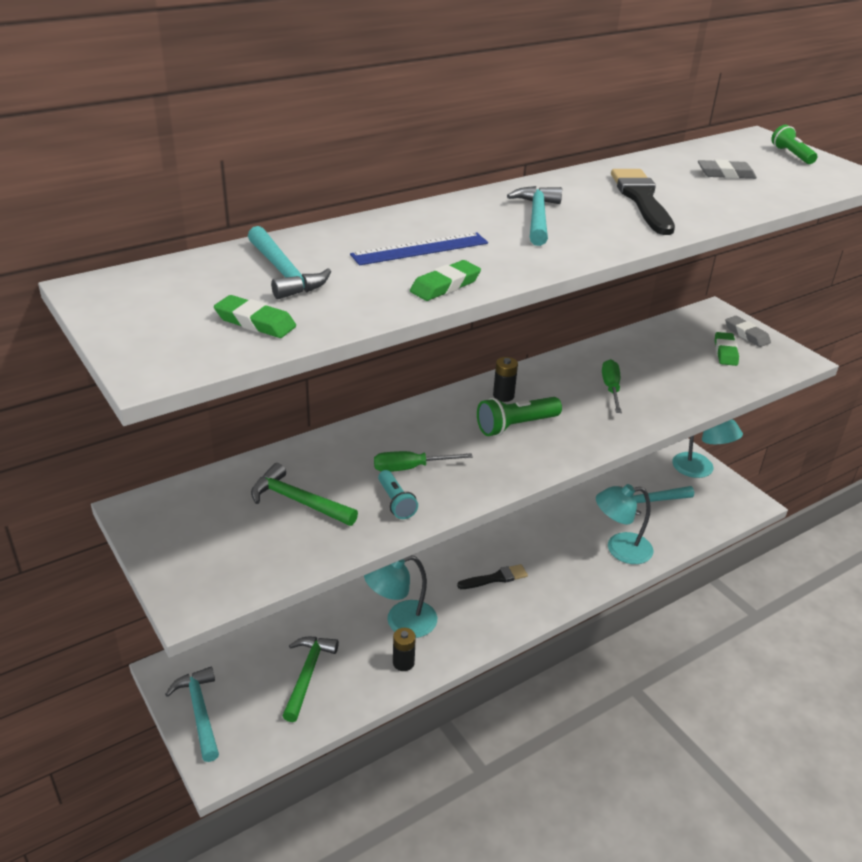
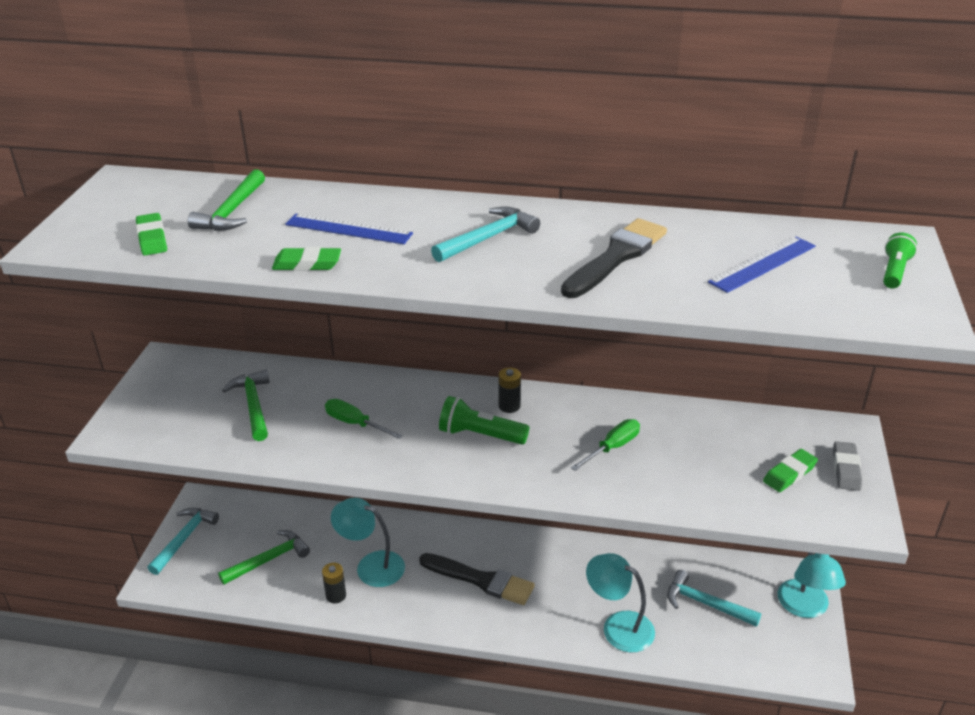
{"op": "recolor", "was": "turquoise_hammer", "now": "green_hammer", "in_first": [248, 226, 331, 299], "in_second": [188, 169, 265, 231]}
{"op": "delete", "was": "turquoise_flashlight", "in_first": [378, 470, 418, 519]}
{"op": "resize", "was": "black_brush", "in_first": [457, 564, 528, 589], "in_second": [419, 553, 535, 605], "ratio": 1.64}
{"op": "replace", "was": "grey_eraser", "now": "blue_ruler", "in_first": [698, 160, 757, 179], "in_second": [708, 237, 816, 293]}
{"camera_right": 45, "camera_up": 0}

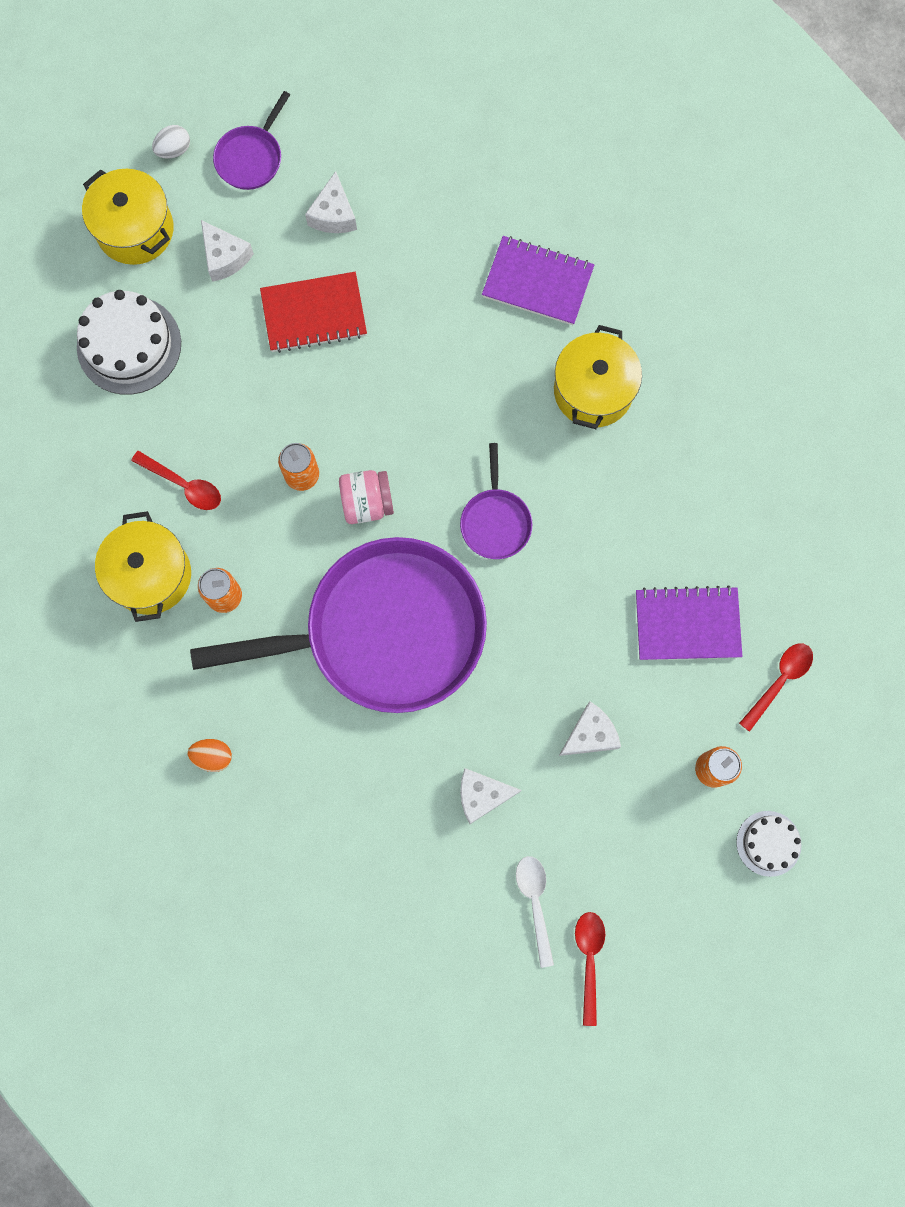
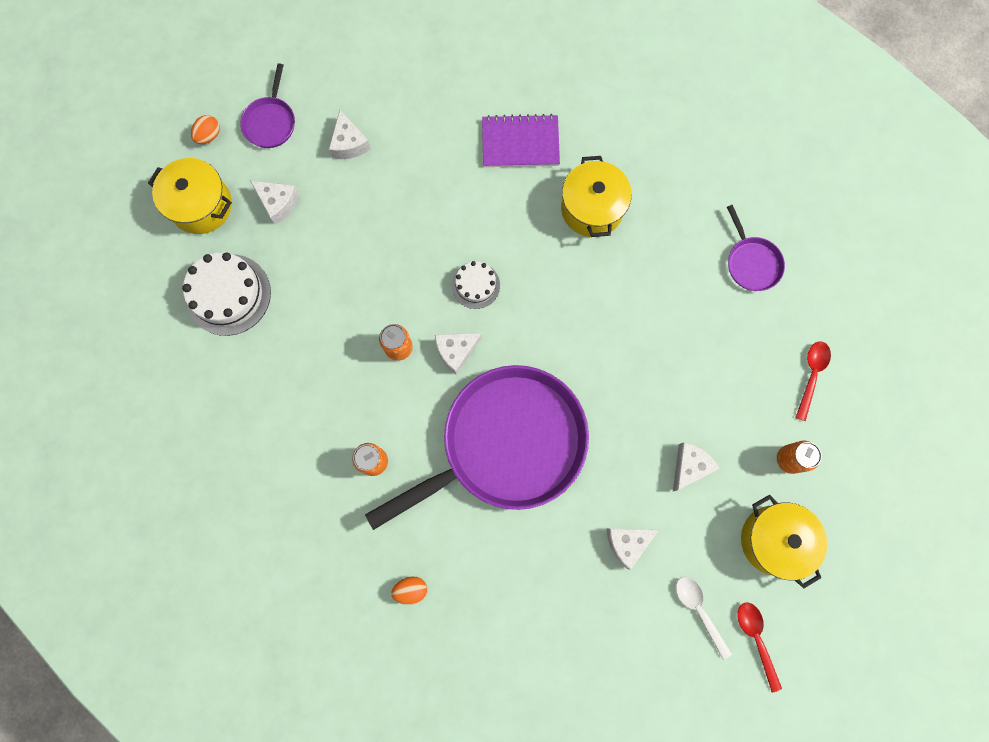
{"op": "move", "was": "yellow_pot", "in_first": [95, 511, 191, 622], "in_second": [741, 495, 827, 589]}
{"op": "delete", "was": "red_spoon", "in_first": [131, 451, 221, 510]}
{"op": "recolor", "was": "white_egg", "now": "orange_egg", "in_first": [152, 125, 190, 159], "in_second": [191, 115, 220, 144]}
{"op": "delete", "was": "red_notebook", "in_first": [260, 272, 367, 353]}
{"op": "replace", "was": "pink_jar", "now": "white_cheese", "in_first": [339, 470, 394, 524], "in_second": [435, 333, 482, 375]}
{"op": "move", "was": "purple_pan", "in_first": [460, 443, 532, 559], "in_second": [727, 205, 785, 291]}
{"op": "delete", "was": "purple_notebook", "in_first": [636, 585, 742, 660]}
{"op": "move", "was": "white_cake", "in_first": [736, 811, 802, 877], "in_second": [452, 261, 500, 309]}
{"camera_right": -20, "camera_up": 0}

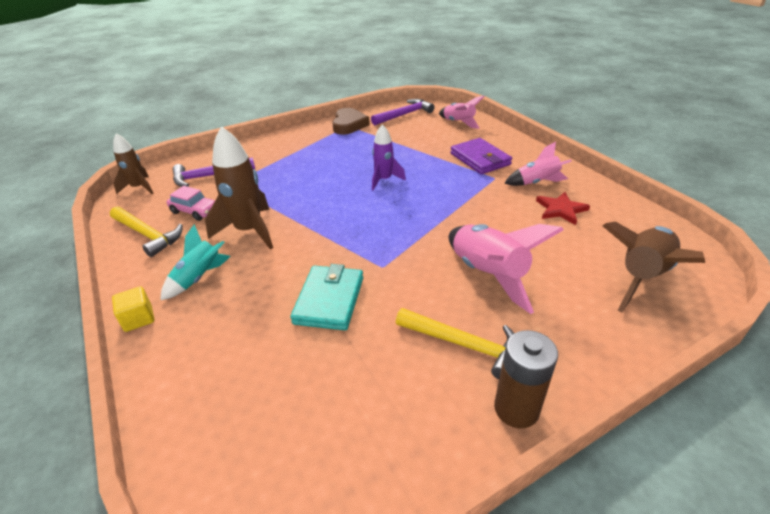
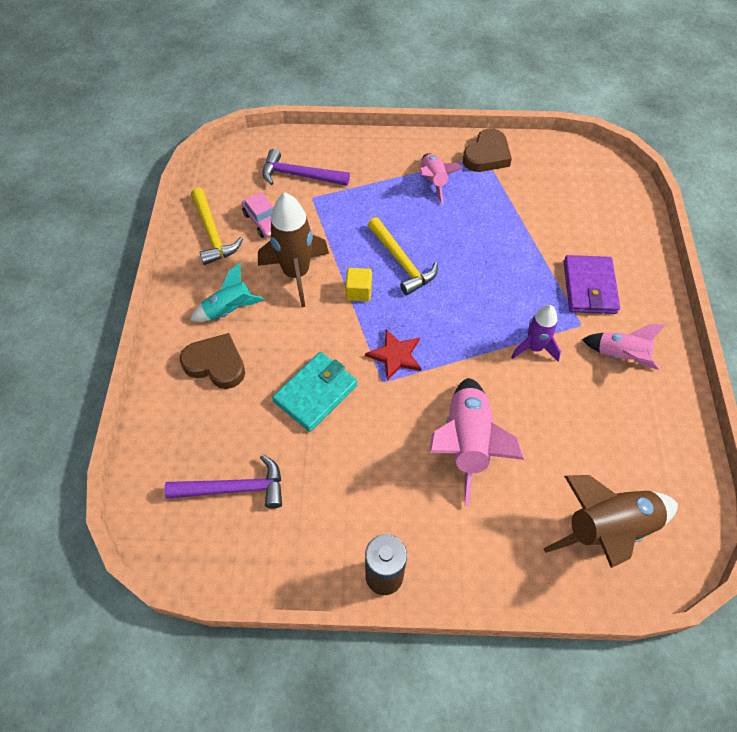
{"op": "move", "was": "yellow_cube", "in_first": [112, 286, 154, 332], "in_second": [345, 268, 372, 302]}
{"op": "delete", "was": "brown_rocket", "in_first": [113, 133, 153, 194]}
{"op": "move", "was": "purple_hammer", "in_first": [371, 99, 435, 125], "in_second": [164, 455, 282, 509]}
{"op": "move", "was": "purple_rocket", "in_first": [372, 124, 406, 190], "in_second": [511, 305, 561, 361]}
{"op": "move", "was": "yellow_hammer", "in_first": [396, 308, 515, 380], "in_second": [368, 217, 438, 295]}
{"op": "move", "was": "pink_rocket", "in_first": [439, 96, 485, 129], "in_second": [420, 153, 463, 204]}
{"op": "move", "was": "red_star", "in_first": [536, 192, 590, 225], "in_second": [365, 329, 422, 381]}
{"op": "insert", "now": "brown_heart", "in_second": [180, 333, 245, 389]}
{"camera_right": 30, "camera_up": 20}

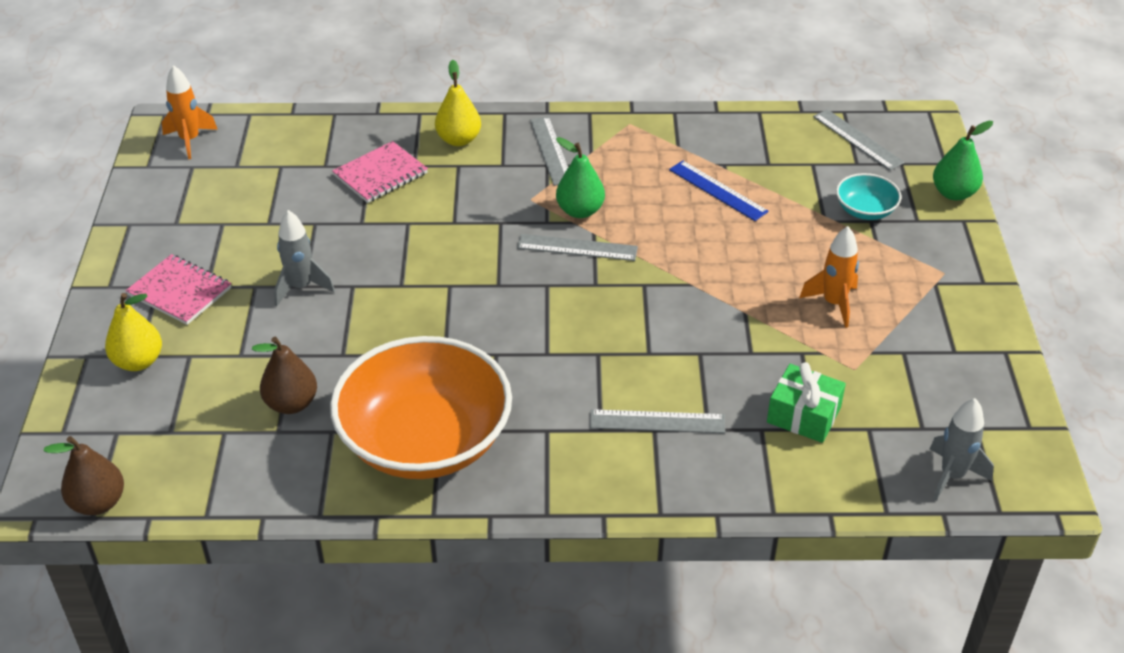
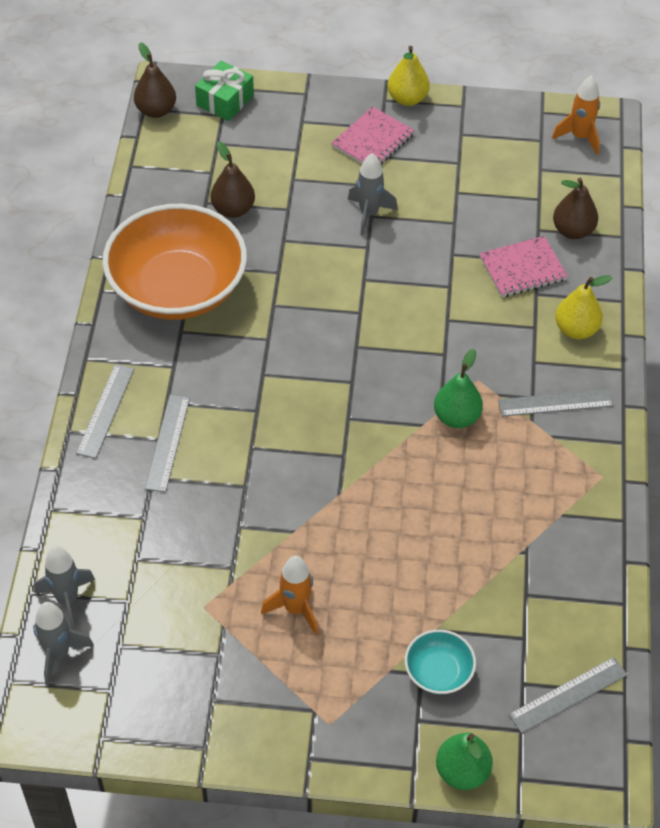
{"op": "move", "was": "yellow_pear", "in_first": [105, 293, 162, 371], "in_second": [388, 46, 430, 106]}
{"op": "rotate", "was": "pink_notebook", "in_first": [332, 141, 428, 203], "in_second": [479, 236, 568, 297], "clockwise": -75}
{"op": "move", "was": "grey_ruler", "in_first": [517, 234, 638, 261], "in_second": [76, 364, 135, 459]}
{"op": "delete", "was": "blue_ruler", "in_first": [669, 160, 769, 221]}
{"op": "move", "was": "green_gift", "in_first": [767, 362, 846, 443], "in_second": [195, 61, 254, 121]}
{"op": "insert", "now": "grey_rocket", "in_second": [34, 546, 95, 630]}
{"op": "insert", "now": "brown_pear", "in_second": [553, 178, 598, 239]}
{"camera_right": 95, "camera_up": 10}

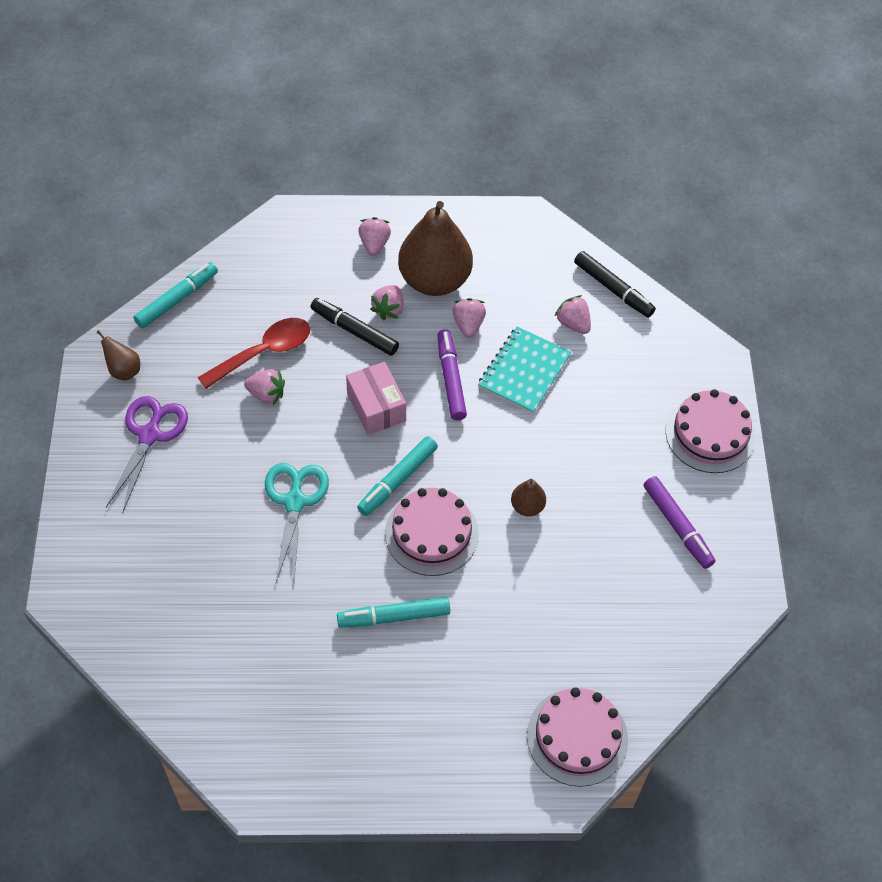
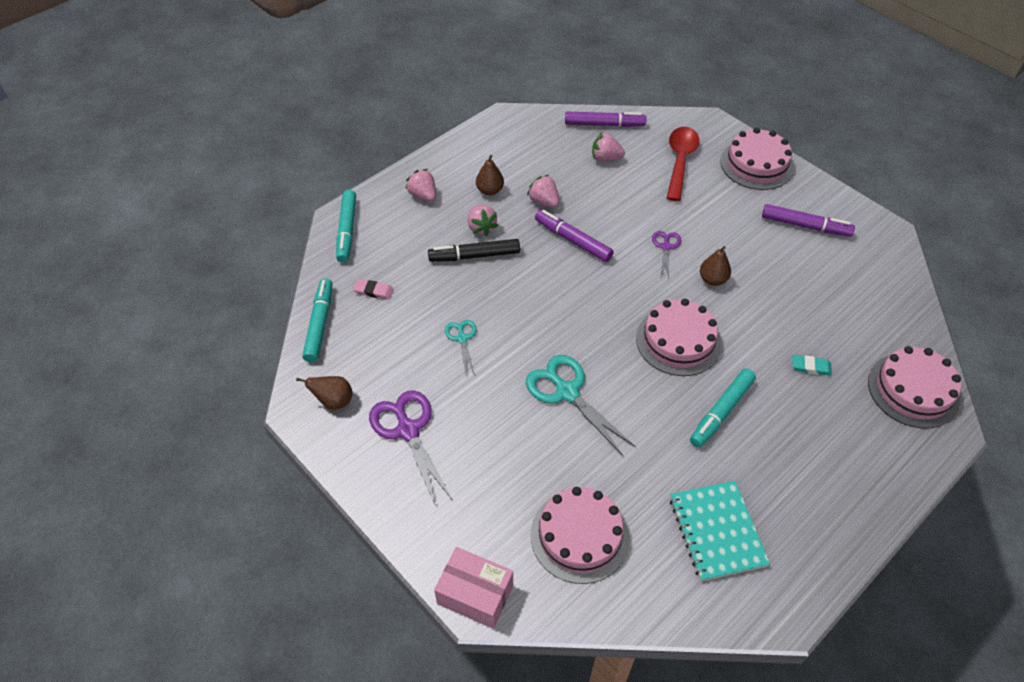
{"op": "move", "was": "red_spoon", "in_first": [197, 318, 310, 389], "in_second": [667, 127, 699, 201]}
{"op": "replace", "was": "pink_strawberry", "now": "turquoise_scissors", "in_first": [244, 369, 285, 405], "in_second": [445, 320, 477, 375]}
{"op": "move", "was": "pink_box", "in_first": [346, 362, 406, 435], "in_second": [434, 547, 513, 629]}
{"op": "move", "was": "turquoise_marker", "in_first": [357, 436, 438, 516], "in_second": [336, 190, 356, 262]}
{"op": "resize", "was": "brown_pear", "in_first": [398, 201, 473, 296], "in_second": [476, 155, 504, 195], "ratio": 0.43}
{"op": "move", "was": "turquoise_notebook", "in_first": [478, 327, 572, 414], "in_second": [670, 481, 770, 581]}
{"op": "recolor", "was": "black_marker", "now": "purple_marker", "in_first": [574, 251, 656, 317], "in_second": [565, 112, 646, 127]}
{"op": "insert", "now": "pink_eraser", "in_second": [353, 279, 394, 300]}
{"op": "insert", "now": "pink_cake", "in_second": [531, 487, 630, 584]}
{"op": "insert", "now": "purple_scissors", "in_second": [652, 231, 681, 277]}
{"op": "insert", "now": "turquoise_eraser", "in_second": [792, 355, 832, 376]}
{"camera_right": -40, "camera_up": -5}

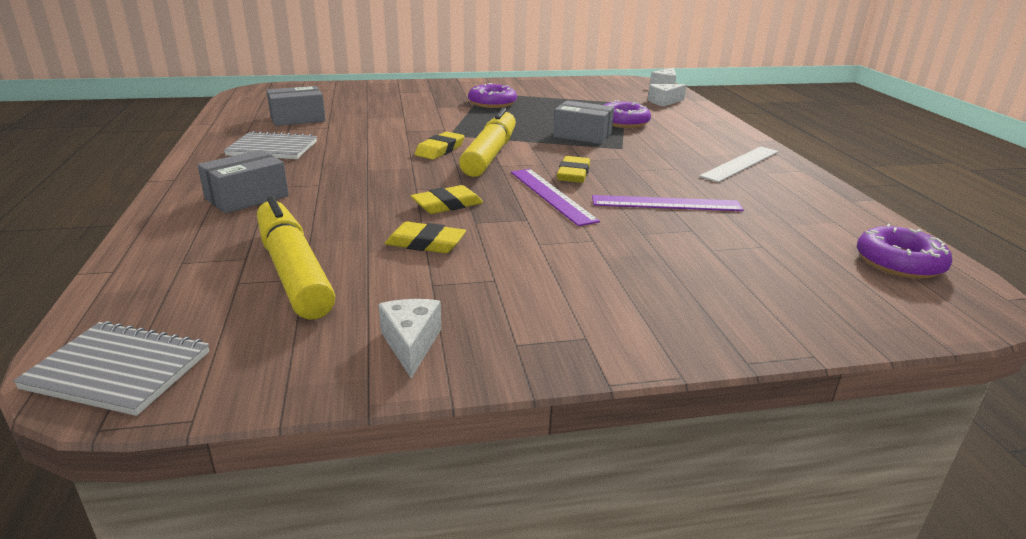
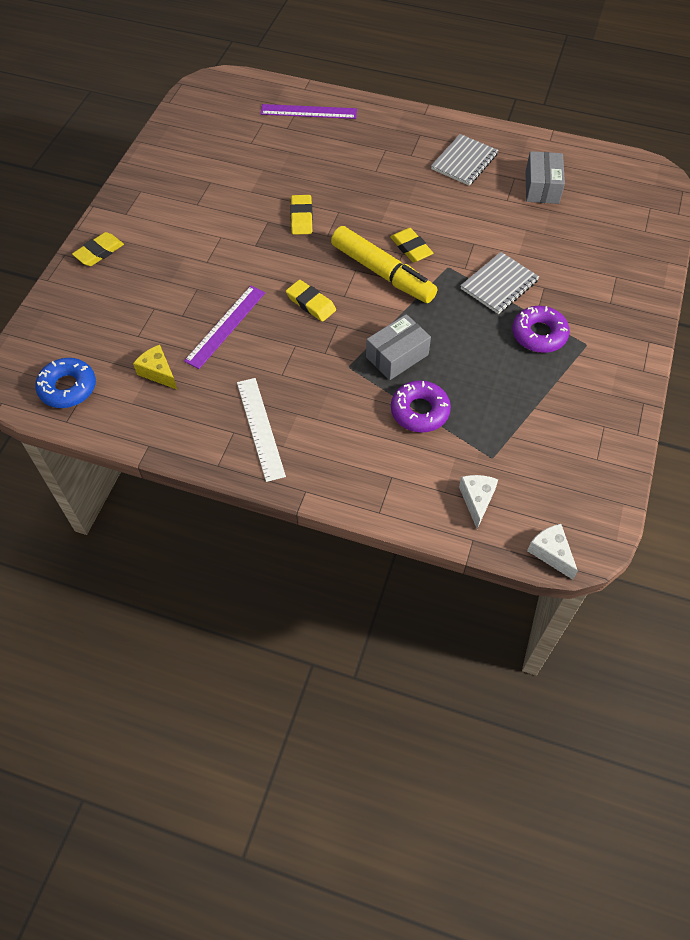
{"op": "move", "was": "grey_notebook", "in_first": [13, 321, 209, 416], "in_second": [461, 252, 539, 314]}
{"op": "delete", "was": "grey_box", "in_first": [197, 150, 289, 214]}
{"op": "delete", "was": "yellow_marker", "in_first": [257, 196, 335, 320]}
{"op": "delete", "was": "white_cheese", "in_first": [379, 299, 441, 378]}
{"op": "move", "was": "yellow_eraser", "in_first": [385, 221, 466, 253], "in_second": [72, 232, 124, 266]}
{"op": "move", "was": "purple_ruler", "in_first": [511, 169, 600, 226], "in_second": [260, 104, 357, 119]}
{"op": "recolor", "was": "purple_donut", "now": "blue_donut", "in_first": [857, 224, 953, 279], "in_second": [35, 358, 96, 408]}
{"op": "insert", "now": "yellow_cheese", "in_second": [133, 345, 177, 389]}
{"camera_right": 120, "camera_up": 30}

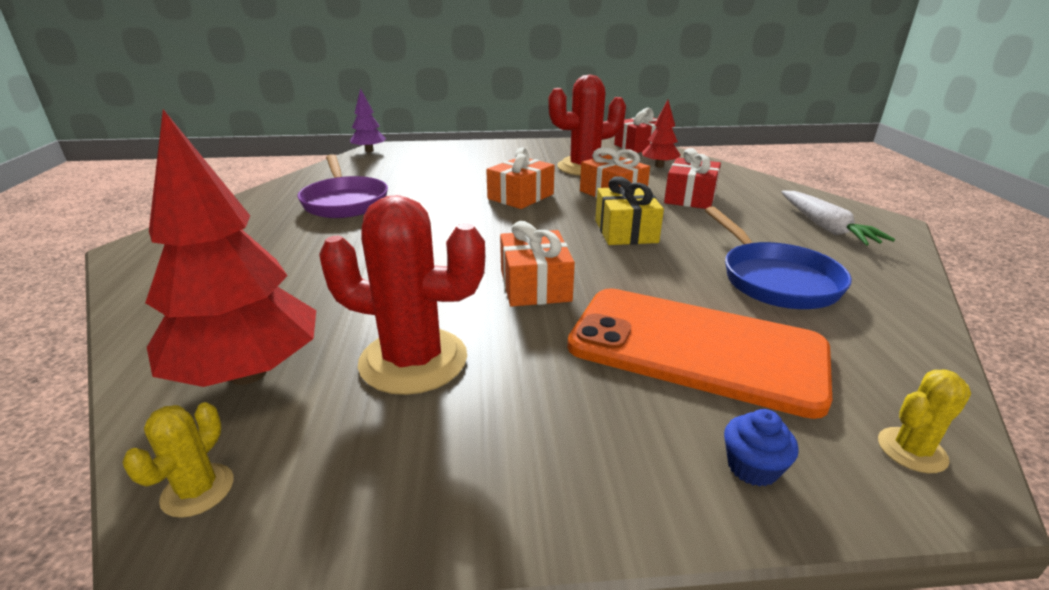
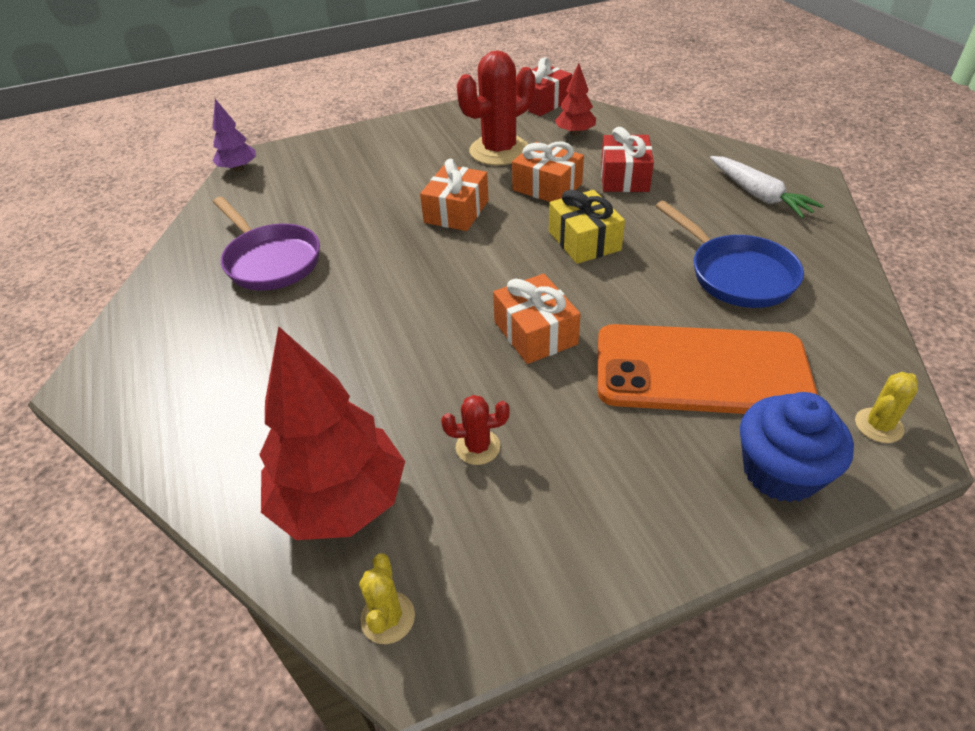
{"op": "resize", "was": "red_cactus", "in_first": [319, 195, 485, 395], "in_second": [441, 395, 510, 465], "ratio": 0.46}
{"op": "resize", "was": "blue_cupcake", "in_first": [724, 409, 799, 487], "in_second": [740, 392, 854, 502], "ratio": 2.0}
{"camera_right": -15, "camera_up": 15}

